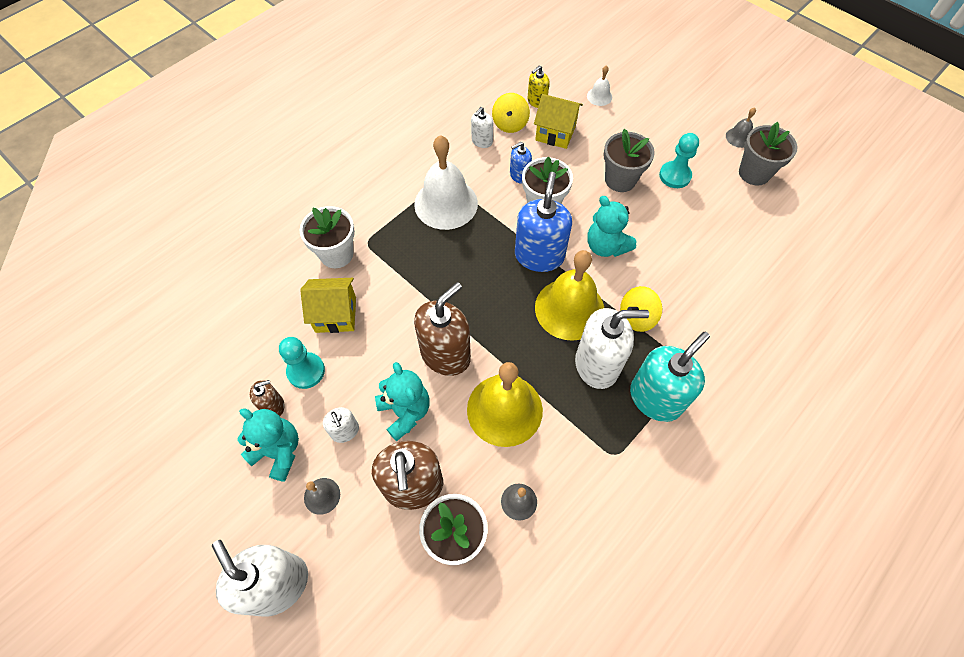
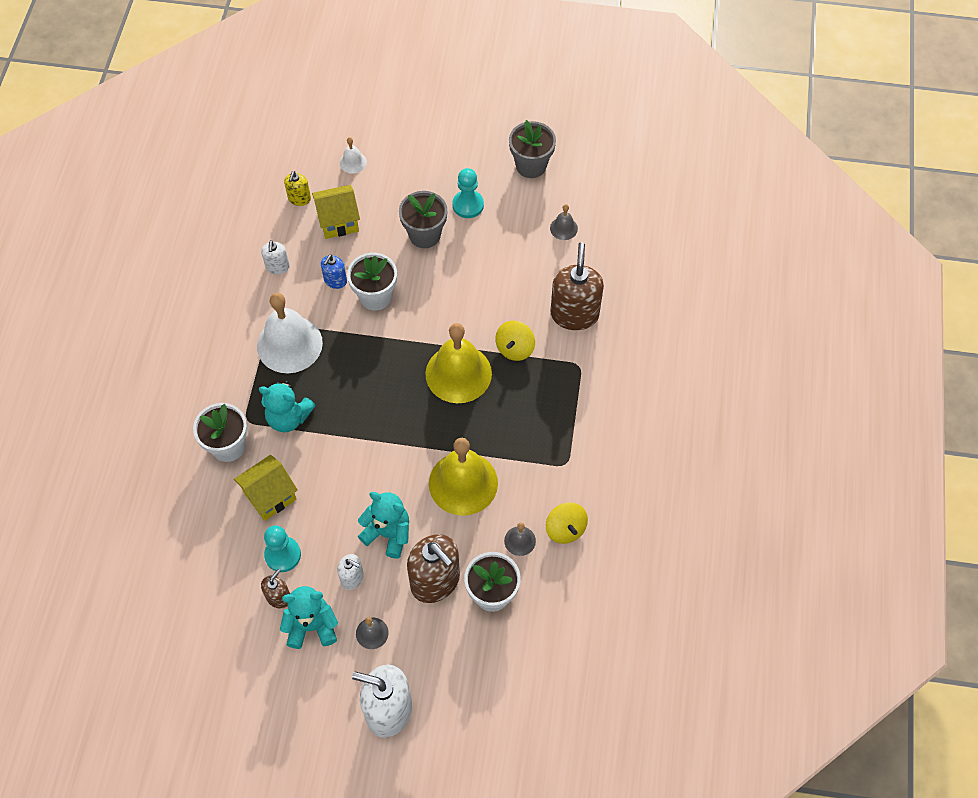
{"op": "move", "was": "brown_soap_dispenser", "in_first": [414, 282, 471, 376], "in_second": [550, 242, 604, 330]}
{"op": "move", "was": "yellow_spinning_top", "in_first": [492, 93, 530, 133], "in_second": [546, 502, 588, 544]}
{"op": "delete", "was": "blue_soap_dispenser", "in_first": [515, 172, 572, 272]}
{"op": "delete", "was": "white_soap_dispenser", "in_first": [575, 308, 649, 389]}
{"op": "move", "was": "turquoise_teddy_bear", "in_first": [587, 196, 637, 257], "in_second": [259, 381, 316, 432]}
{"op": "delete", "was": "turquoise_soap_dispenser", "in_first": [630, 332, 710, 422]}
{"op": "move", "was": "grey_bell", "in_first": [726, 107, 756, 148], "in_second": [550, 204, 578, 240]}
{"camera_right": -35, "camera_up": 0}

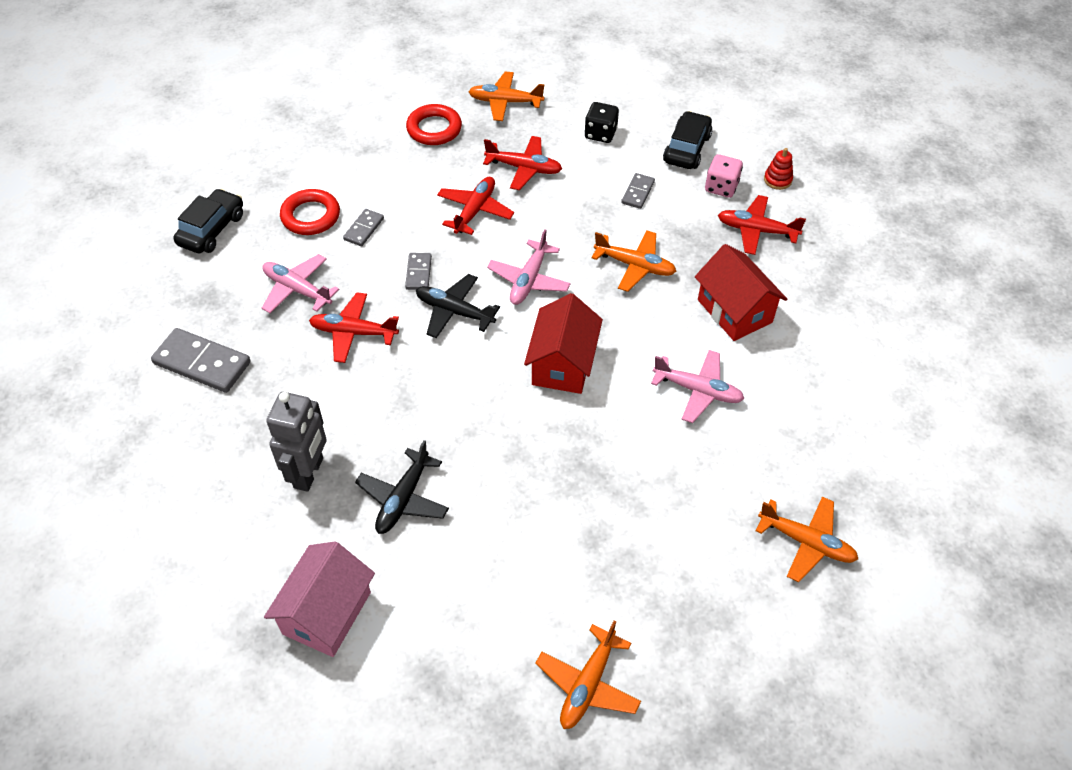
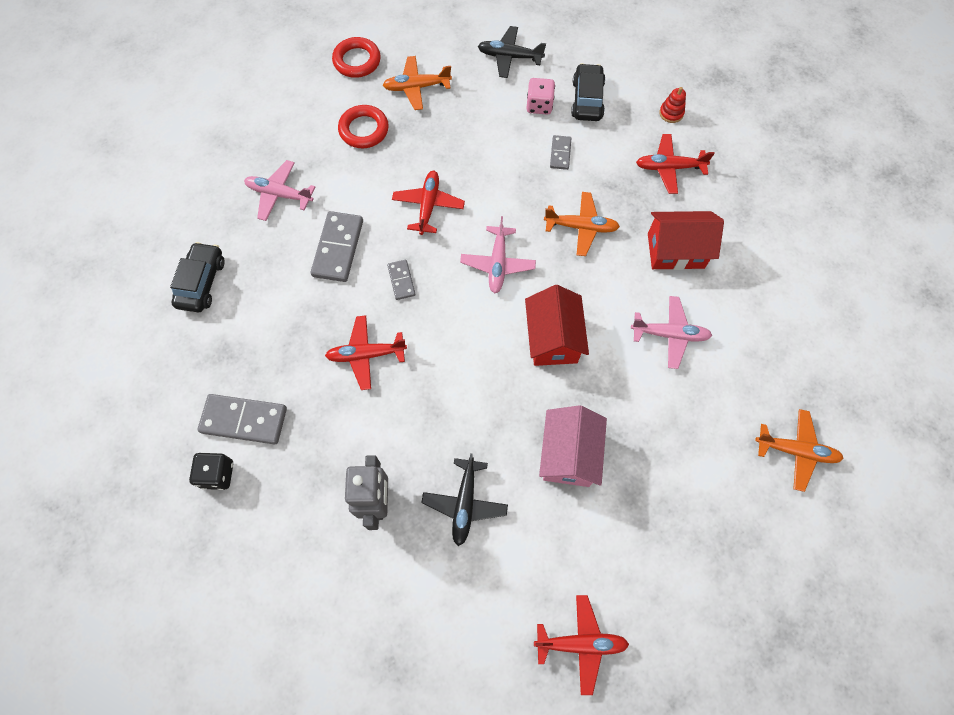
{"op": "move", "was": "pink_plane", "in_first": [262, 254, 339, 313], "in_second": [244, 160, 315, 221]}
{"op": "move", "was": "pink_house", "in_first": [264, 541, 375, 657], "in_second": [539, 405, 607, 487]}
{"op": "move", "was": "red_ring", "in_first": [280, 189, 340, 235], "in_second": [332, 37, 381, 78]}
{"op": "resize", "was": "grey_domino", "in_first": [343, 209, 384, 246], "in_second": [311, 211, 363, 282], "ratio": 1.83}
{"op": "move", "was": "black_plane", "in_first": [416, 274, 500, 338], "in_second": [478, 26, 546, 78]}
{"op": "move", "was": "red_plane", "in_first": [483, 136, 562, 190], "in_second": [534, 595, 629, 695]}
{"op": "delete", "was": "orange_plane", "in_first": [535, 620, 641, 729]}
{"op": "move", "was": "black_dice", "in_first": [584, 102, 619, 143], "in_second": [189, 453, 233, 490]}
{"op": "rotate", "was": "red_house", "in_first": [695, 244, 787, 341], "in_second": [648, 211, 724, 270], "clockwise": -45}
{"op": "move", "was": "pink_dice", "in_first": [705, 154, 743, 198], "in_second": [526, 78, 555, 115]}
{"camera_right": -15, "camera_up": 15}

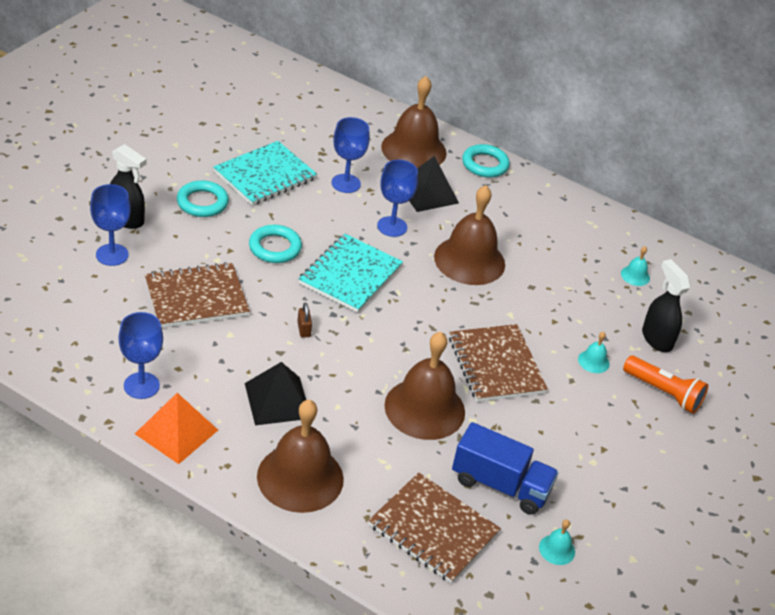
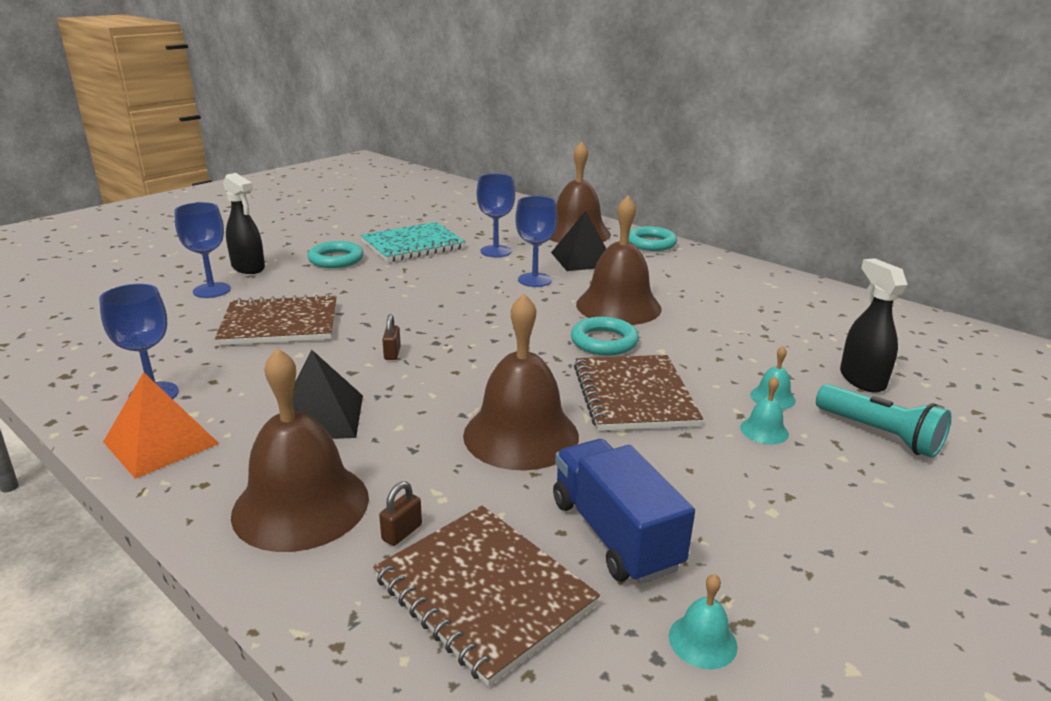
{"op": "move", "was": "turquoise_ring", "in_first": [249, 225, 302, 263], "in_second": [571, 317, 639, 355]}
{"op": "delete", "was": "turquoise_notebook", "in_first": [298, 234, 403, 313]}
{"op": "rotate", "was": "blue_truck", "in_first": [452, 422, 559, 515], "in_second": [553, 439, 695, 584], "clockwise": -150}
{"op": "move", "was": "turquoise_bell", "in_first": [621, 246, 650, 286], "in_second": [740, 377, 789, 445]}
{"op": "recolor", "was": "orange_flashlight", "now": "turquoise_flashlight", "in_first": [623, 356, 708, 414], "in_second": [816, 384, 951, 458]}
{"op": "insert", "now": "brown_padlock", "in_second": [379, 481, 422, 546]}
{"camera_right": 15, "camera_up": -15}

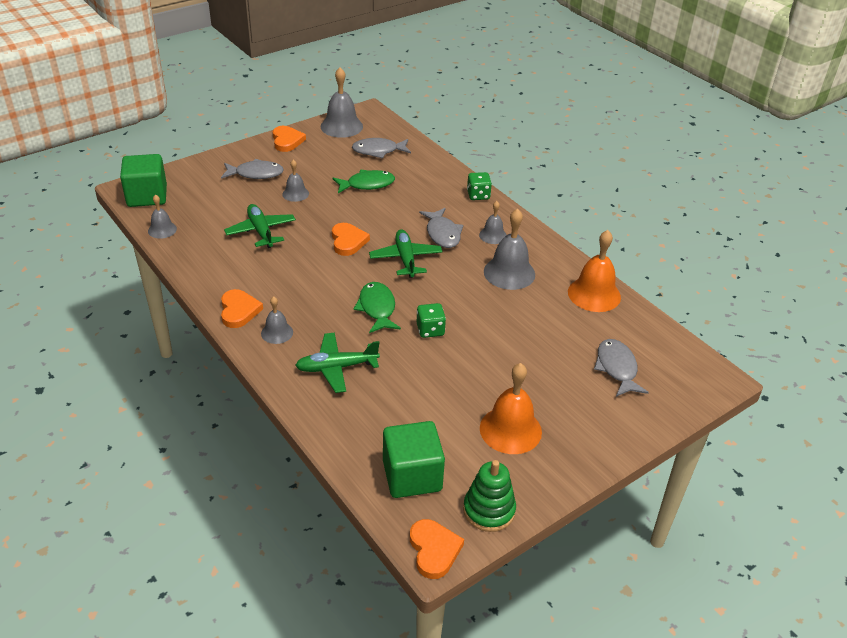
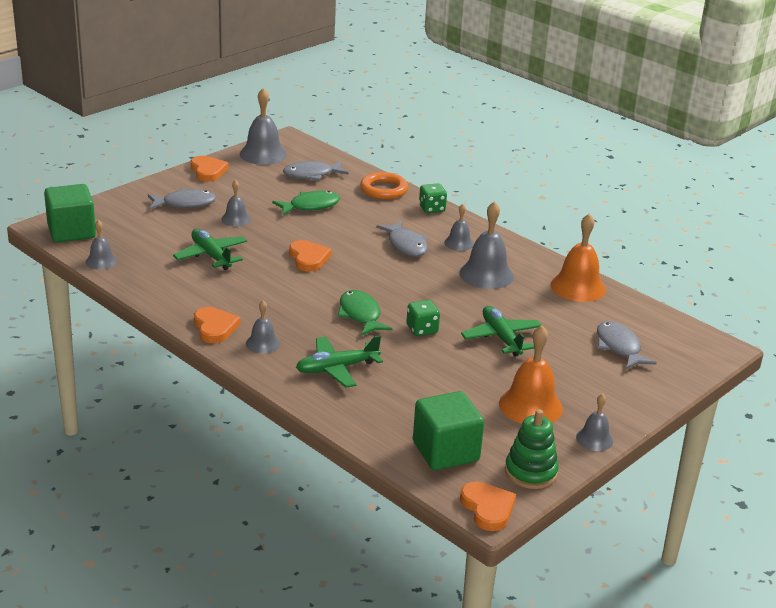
{"op": "move", "was": "green_plane", "in_first": [369, 229, 443, 278], "in_second": [461, 306, 541, 357]}
{"op": "insert", "now": "orange_ring", "in_second": [360, 172, 408, 199]}
{"op": "insert", "now": "grey_bell", "in_second": [576, 394, 613, 451]}
{"camera_right": -10, "camera_up": -10}

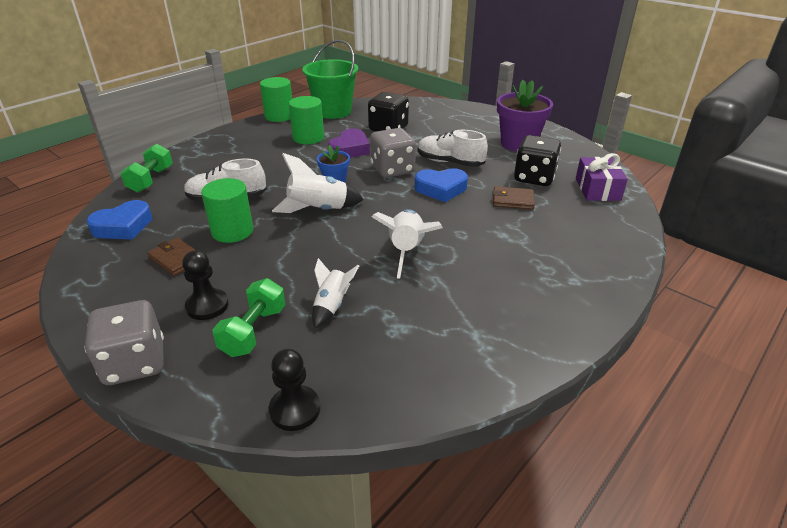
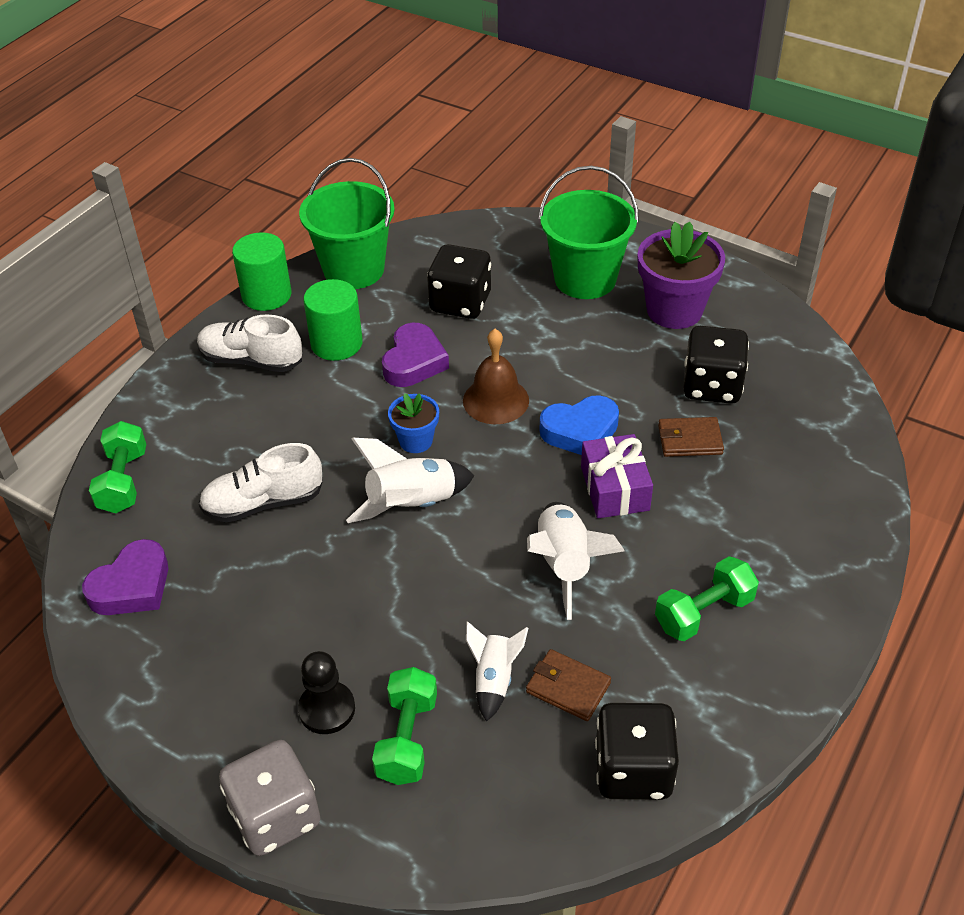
{"op": "recolor", "was": "blue_heart", "now": "purple_heart", "in_first": [86, 200, 152, 239], "in_second": [82, 539, 168, 615]}
{"op": "move", "was": "brown_wallet", "in_first": [147, 238, 195, 276], "in_second": [526, 649, 611, 721]}
{"op": "delete", "was": "green_cylinder", "in_first": [201, 178, 253, 243]}
{"op": "delete", "was": "black_pawn", "in_first": [269, 349, 320, 431]}
{"op": "replace", "was": "grey_dice", "now": "brown_bell", "in_first": [370, 128, 416, 178], "in_second": [463, 329, 529, 424]}
{"op": "move", "was": "white_shoe", "in_first": [418, 130, 488, 167], "in_second": [197, 314, 302, 372]}
{"op": "move", "was": "purple_gift", "in_first": [576, 153, 628, 201], "in_second": [581, 434, 653, 518]}
{"op": "insert", "now": "green_bucket", "in_second": [539, 166, 639, 299]}
{"op": "insert", "now": "black_dice", "in_second": [595, 703, 679, 800]}
{"op": "insert", "now": "green_dumbbell", "in_second": [655, 556, 759, 641]}
{"camera_right": -10, "camera_up": 10}

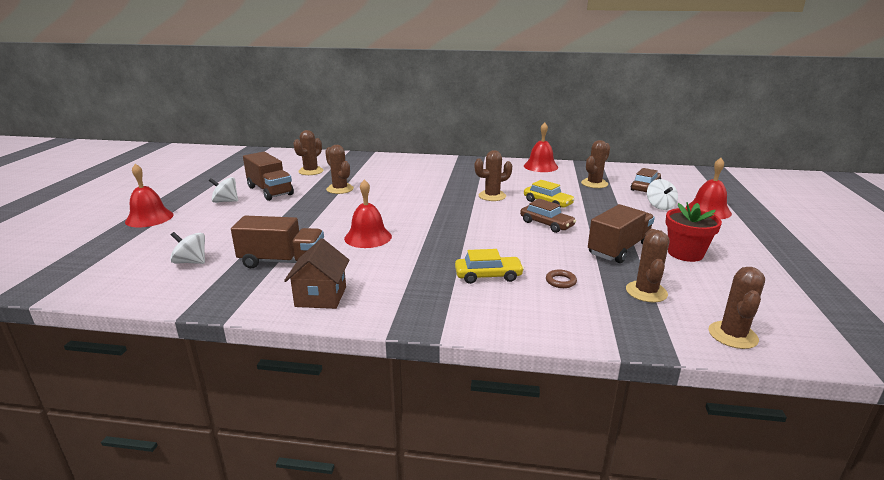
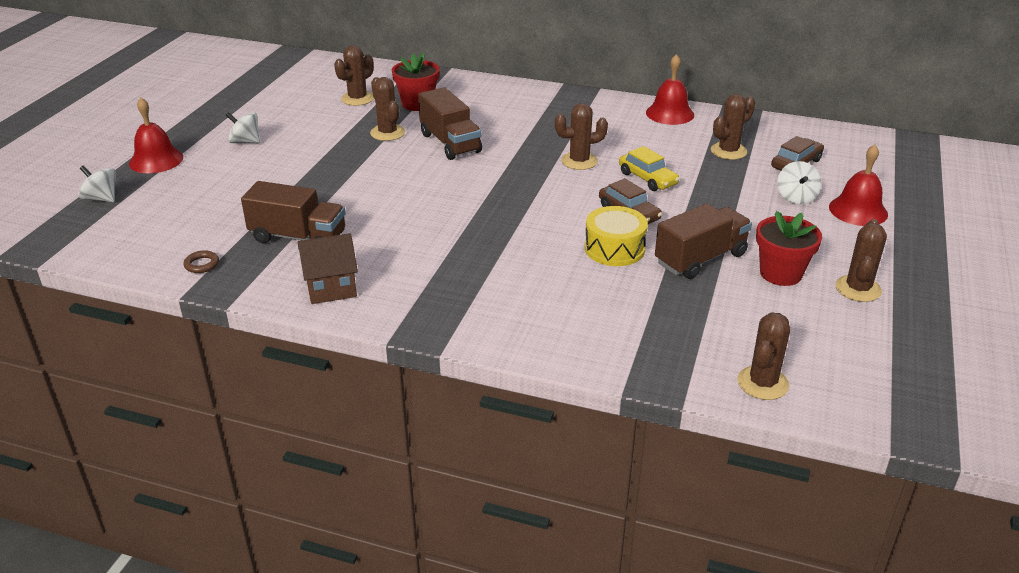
{"op": "move", "was": "white_spinning_top", "in_first": [170, 232, 205, 264], "in_second": [78, 165, 116, 202]}
{"op": "move", "was": "brown_truck", "in_first": [243, 152, 294, 201], "in_second": [418, 87, 482, 160]}
{"op": "rotate", "was": "brown_house", "in_first": [284, 238, 349, 309], "in_second": [298, 233, 358, 304], "clockwise": 60}
{"op": "delete", "was": "red_bell", "in_first": [344, 179, 392, 248]}
{"op": "delete", "was": "yellow_car", "in_first": [455, 249, 524, 284]}
{"op": "move", "was": "brown_ring", "in_first": [546, 270, 577, 288], "in_second": [183, 250, 219, 273]}
{"op": "move", "was": "brown_cactus", "in_first": [626, 229, 669, 302], "in_second": [835, 219, 887, 302]}
{"op": "insert", "now": "red_flower_pot", "in_second": [392, 52, 440, 111]}
{"op": "insert", "now": "yellow_drum", "in_second": [585, 206, 648, 266]}
{"camera_right": 10, "camera_up": 10}

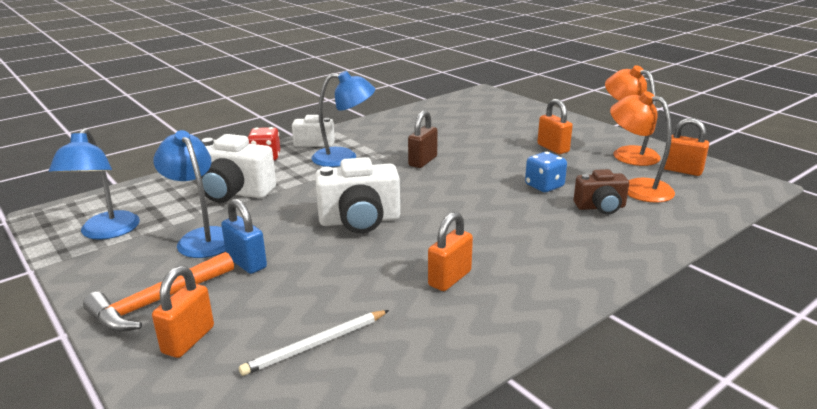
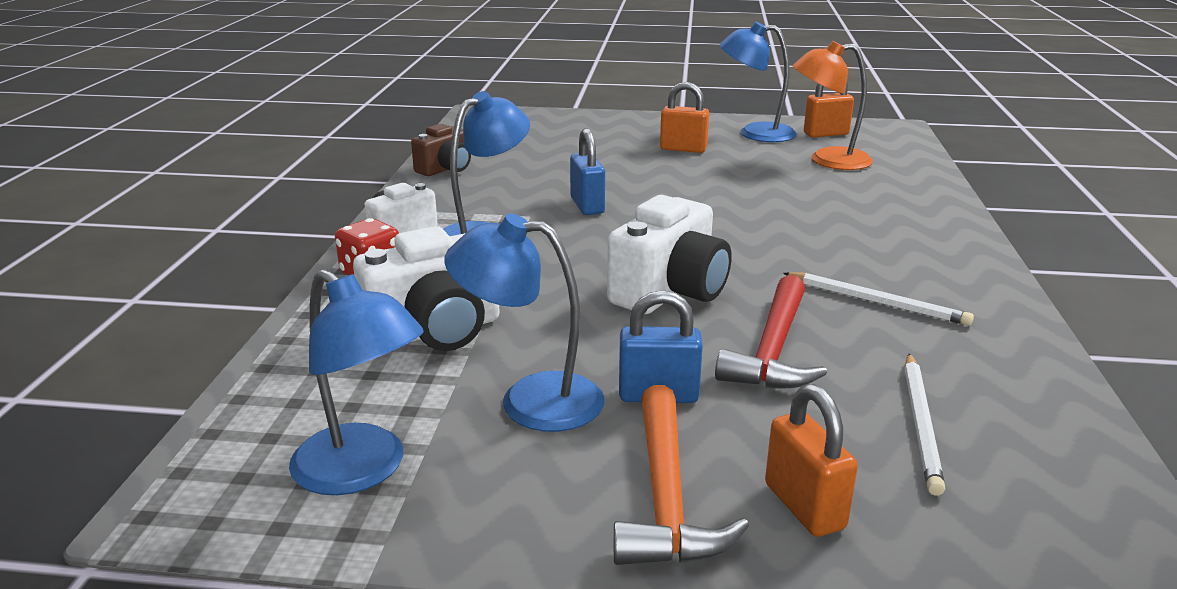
{"op": "recolor", "was": "brown_padlock", "now": "blue_padlock", "in_first": [408, 110, 438, 168], "in_second": [570, 128, 605, 215]}
{"op": "replace", "was": "orange_padlock", "now": "white_pencil", "in_first": [428, 212, 473, 291], "in_second": [783, 272, 974, 326]}
{"op": "delete", "was": "blue_dice", "in_first": [525, 152, 567, 192]}
{"op": "move", "was": "brown_camera", "in_first": [574, 169, 629, 215], "in_second": [411, 124, 471, 176]}
{"op": "recolor", "was": "orange_lamp", "now": "blue_lamp", "in_first": [605, 65, 661, 166], "in_second": [720, 22, 797, 142]}
{"op": "insert", "now": "red_hammer", "in_second": [715, 275, 827, 388]}
{"camera_right": -45, "camera_up": 0}

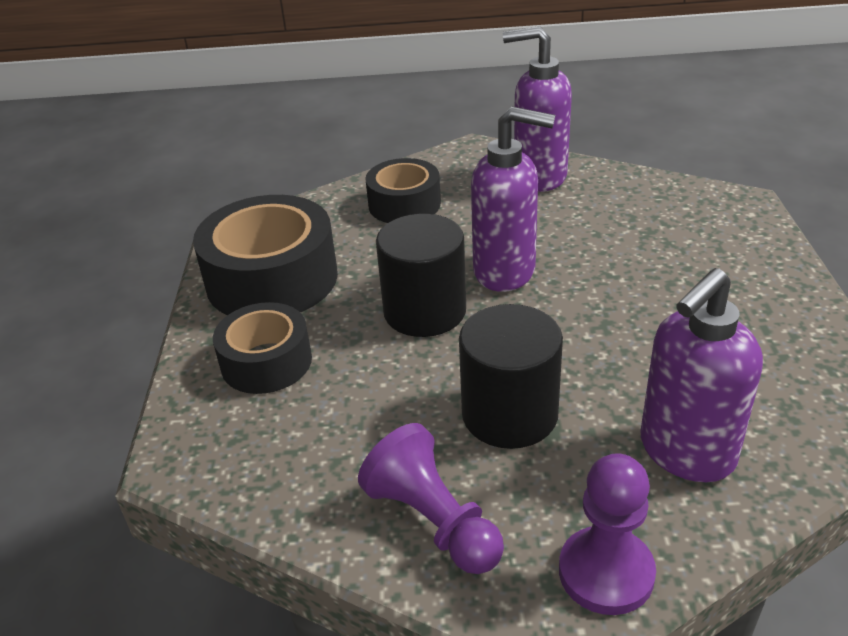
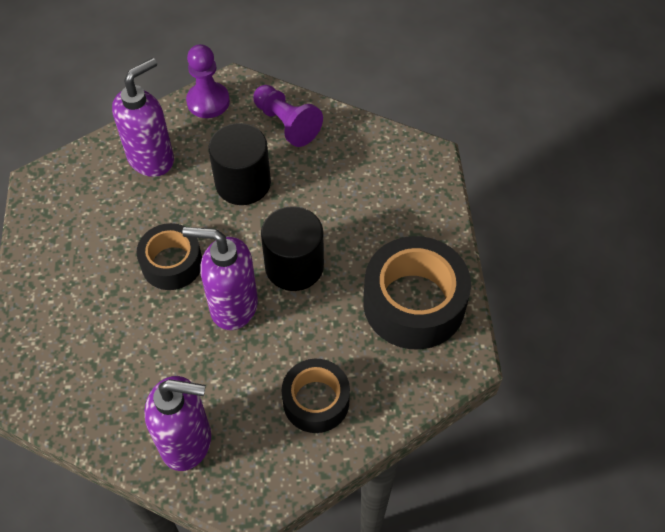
{"op": "move", "was": "black_tape", "in_first": [213, 302, 312, 394], "in_second": [137, 223, 202, 290]}
{"camera_right": 175, "camera_up": 20}

